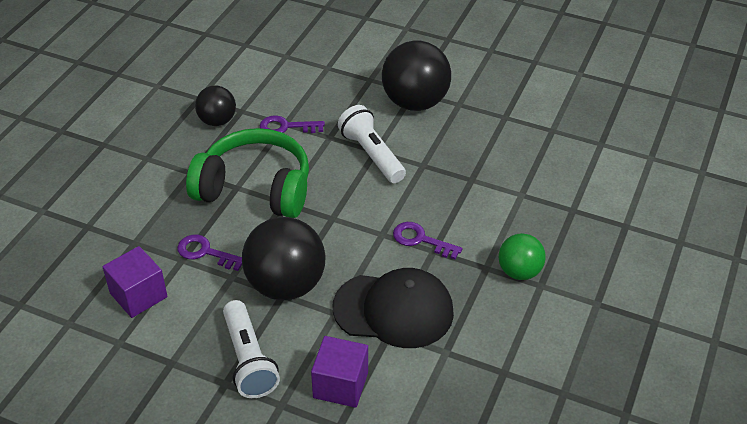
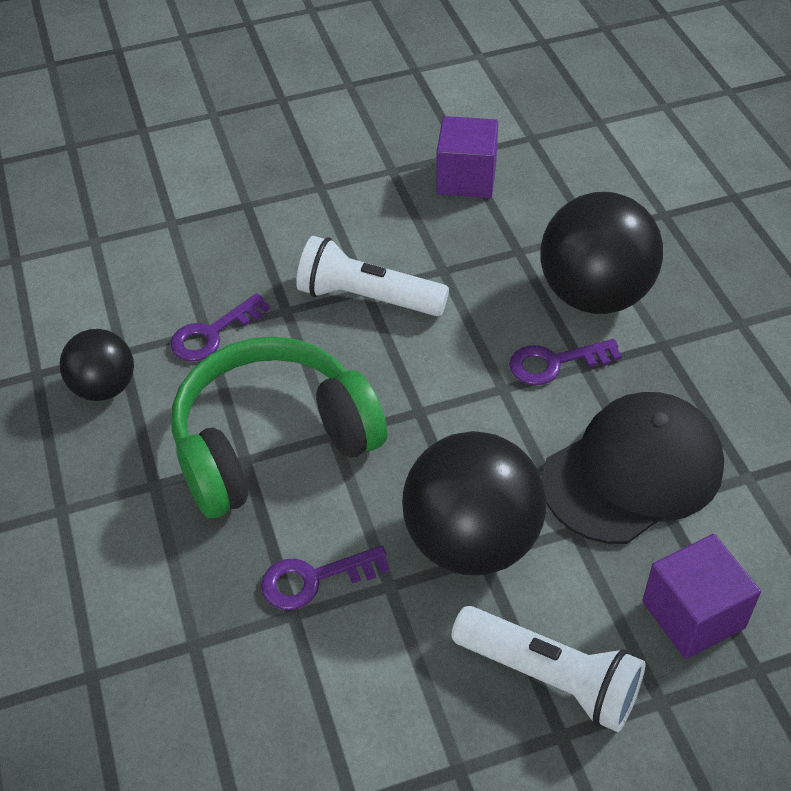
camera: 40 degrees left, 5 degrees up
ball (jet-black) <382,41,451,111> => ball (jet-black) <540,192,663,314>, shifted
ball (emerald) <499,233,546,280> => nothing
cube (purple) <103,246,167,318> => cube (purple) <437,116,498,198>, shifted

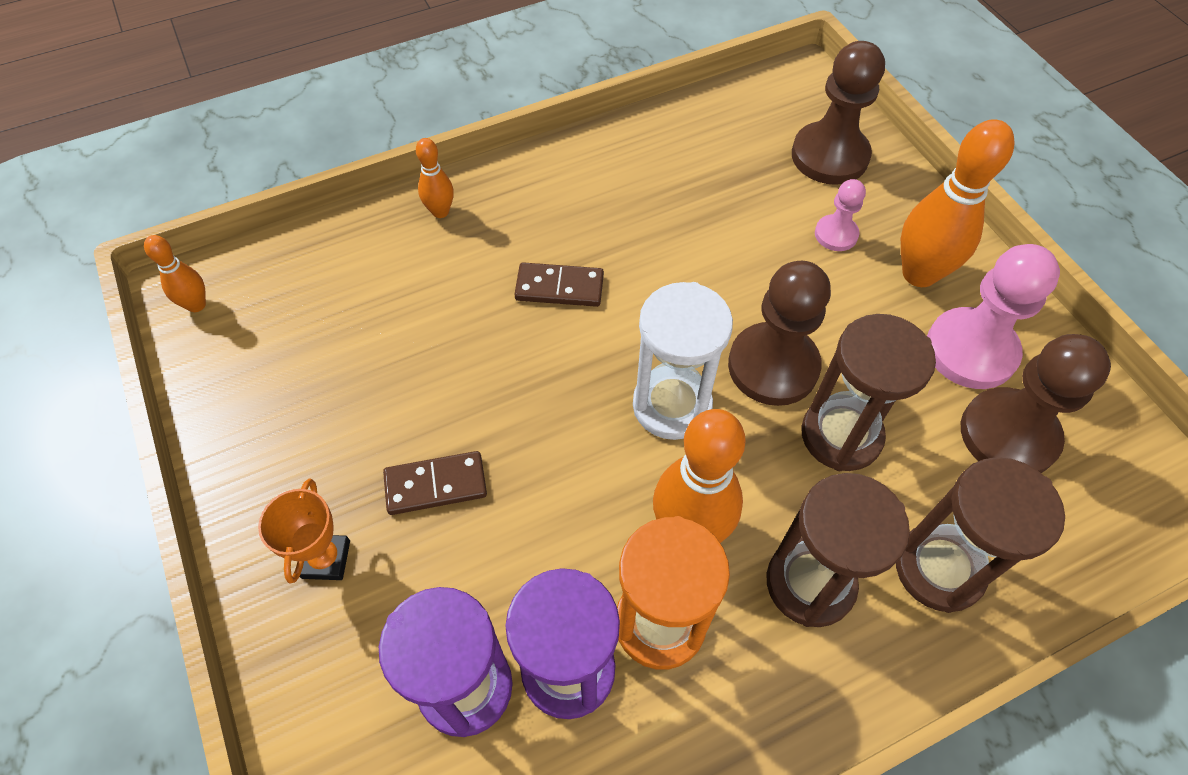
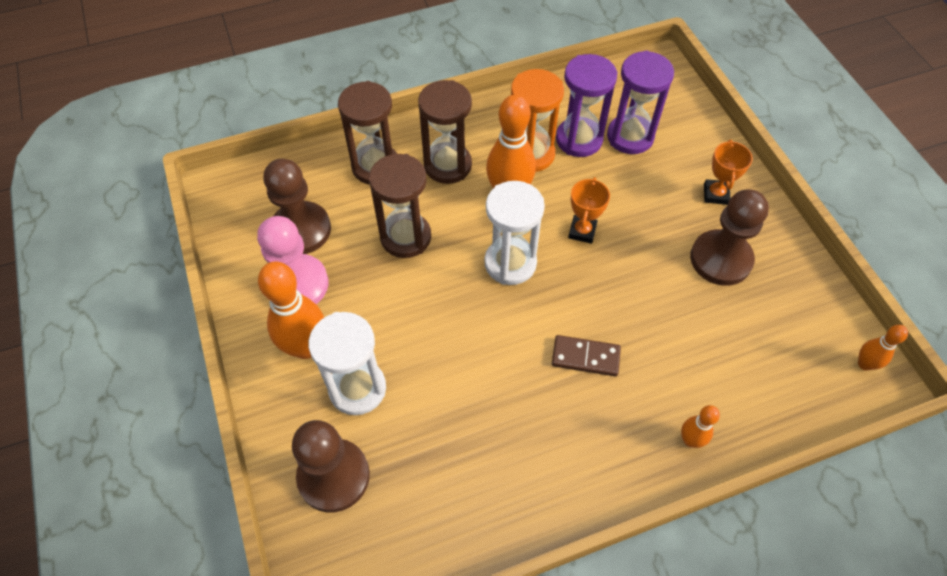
camera: 175 degrees left, 0 degrees up
game pawn (pink) <815,179,866,251> => hourglass (snow-white) <308,312,386,415>
game pawn (brown) <728,261,831,406> => game pawn (brown) <690,189,769,286>, shifted
domino piece (brown) <383,451,487,515> => nothing
nothing => prize cup (orange) <568,177,610,244>

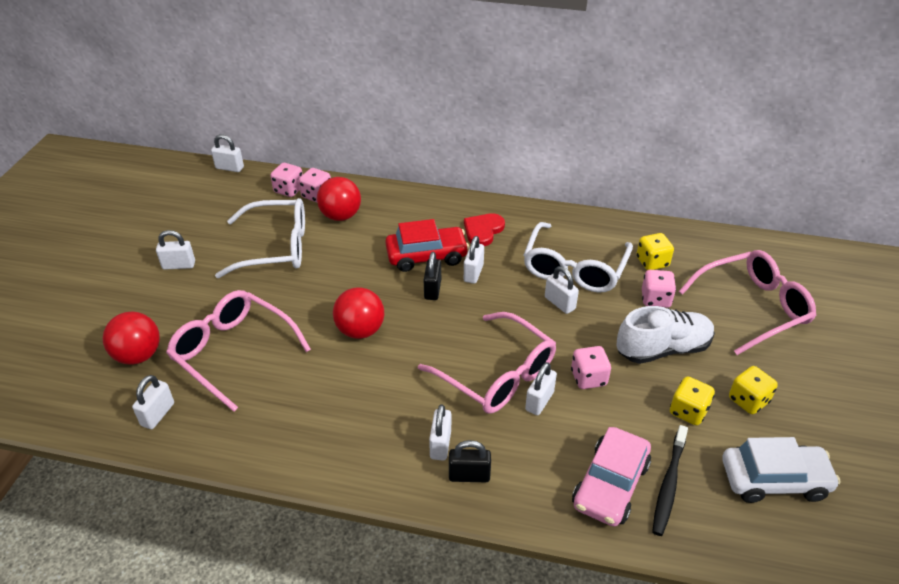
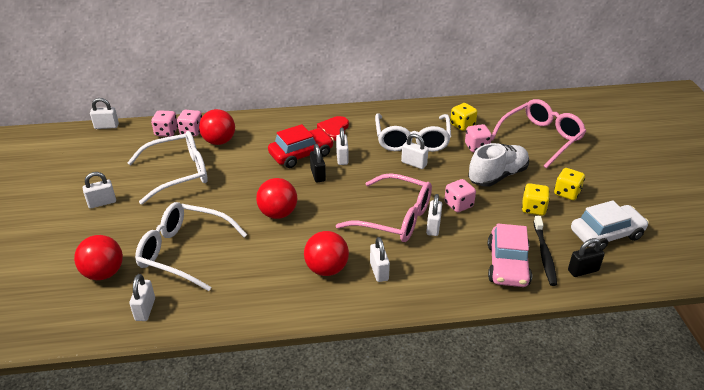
camera: 20 degrees left, 5 degrees down
eyeglasses (pink) <166,290,311,412> => eyeglasses (snow-white) <135,202,247,291>
small lock (jet-black) <449,440,491,482> => small lock (jet-black) <568,238,605,277>, shifted
nothing => ball (red) <304,231,349,276>

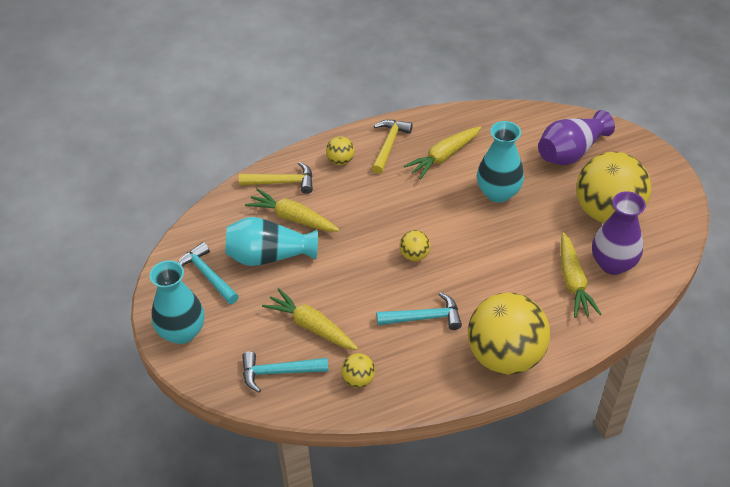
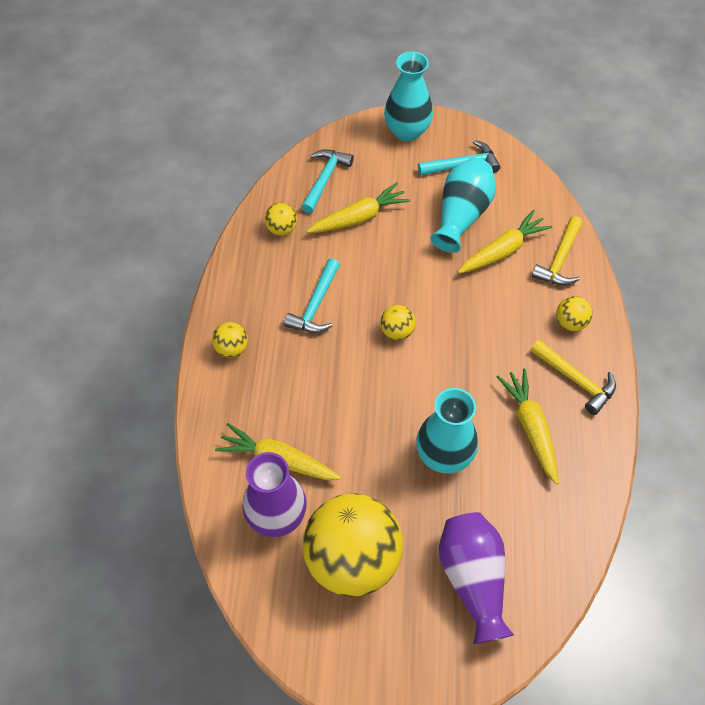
camera: 115 degrees right, 10 degrees up
ball (bright yellow) <468,292,550,375> => ball (bright yellow) <212,322,248,358>, x0.42

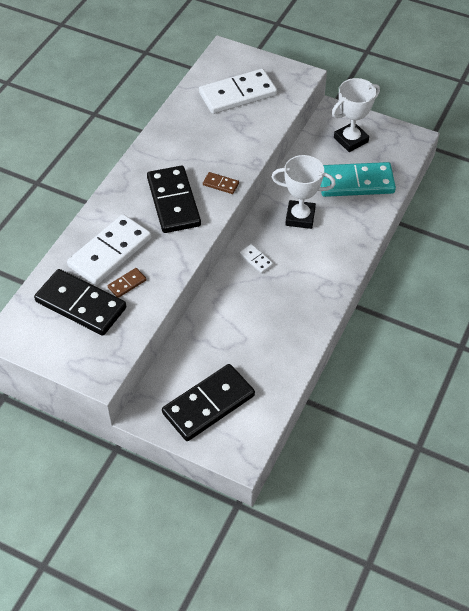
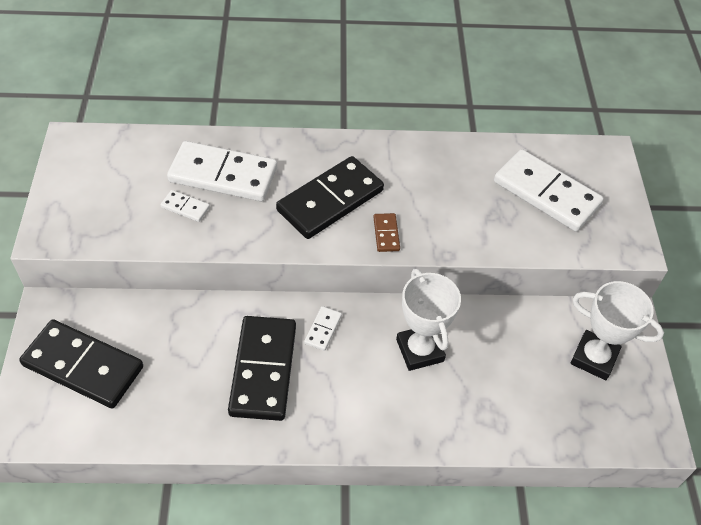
camera: 60 degrees right, 0 degrees up
domino piece (teal) <320,162,396,197> => nothing
domino piece (brown) <108,268,147,298> => domino piece (snow-white) <160,190,210,222>
domino piece (jet-black) <34,269,127,336> => domino piece (jet-black) <228,316,296,421>, shifted

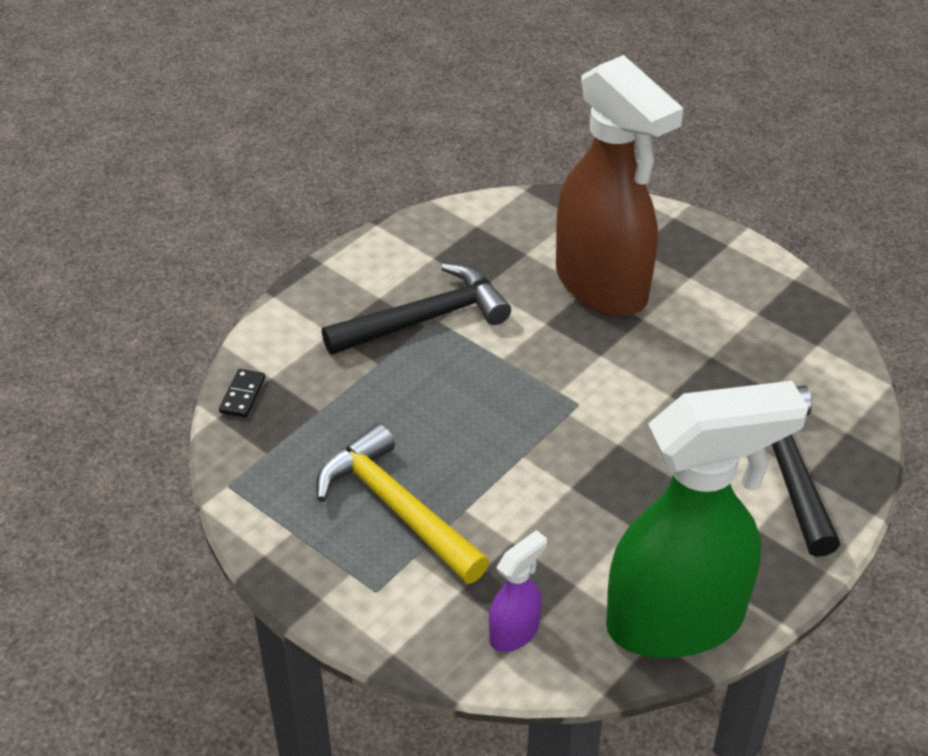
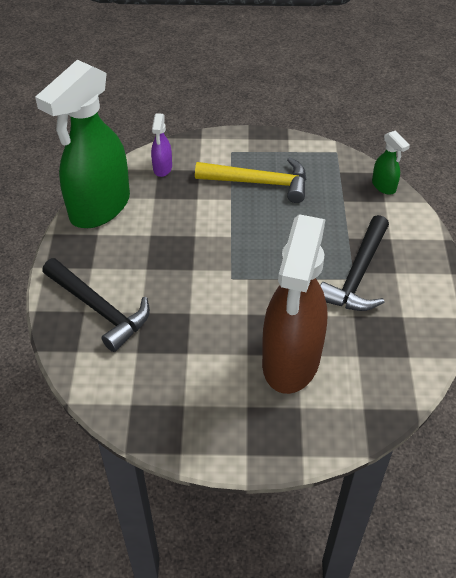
camera: 140 degrees right, 5 degrees up
spray cleaner (brown) <556,55,684,316> => spray cleaner (brown) <262,214,328,394>, 90 degrees counterclockwise
domino piece (jet-black) <219,369,265,417> => spray cleaner (emerald) <372,131,410,195>

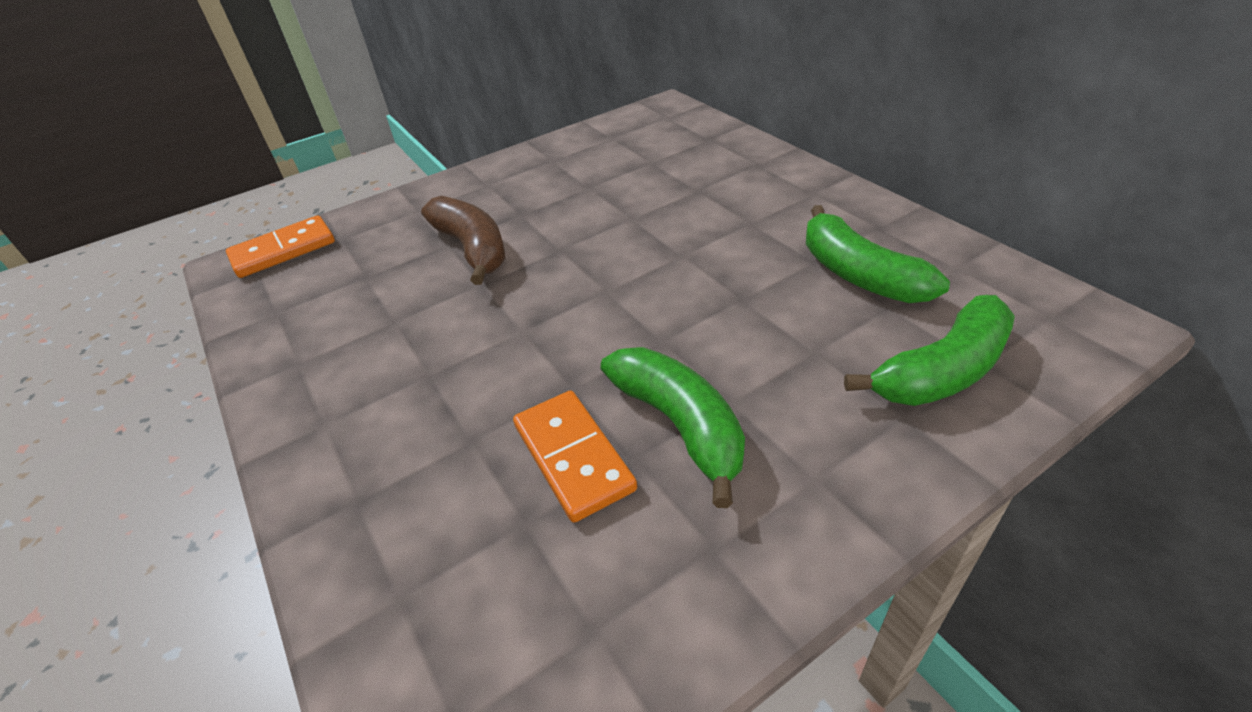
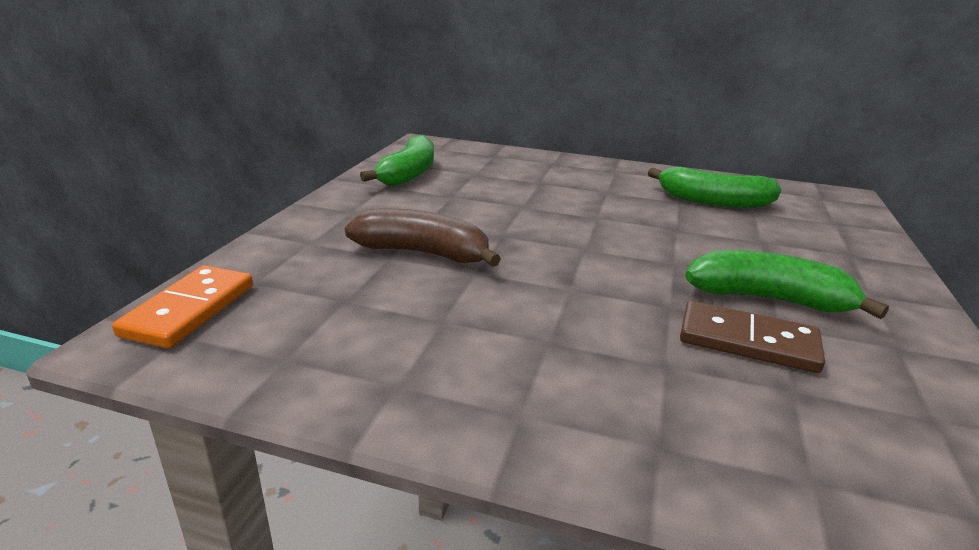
camera: 45 degrees left, 15 degrees down
banana fruit (emerald) <844,295,1015,406> => banana fruit (emerald) <360,134,434,186>, shifted
domino piece (orange) <513,391,637,522> => domino piece (brown) <680,301,825,373>

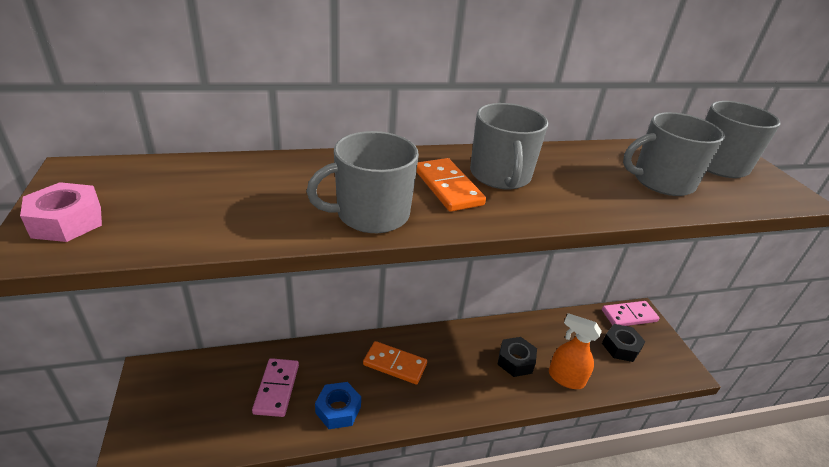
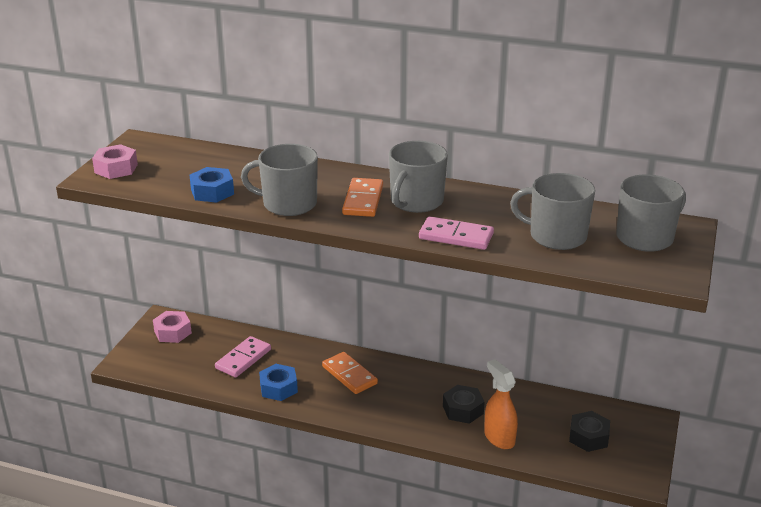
camera: 35 degrees right, 5 degrees down
domino piece (pink) <602,301,659,326> => domino piece (pink) <419,216,494,250>, shifted
nothing => nut (cobalt) <189,167,234,203>
nothing => nut (pink) <153,311,192,343>

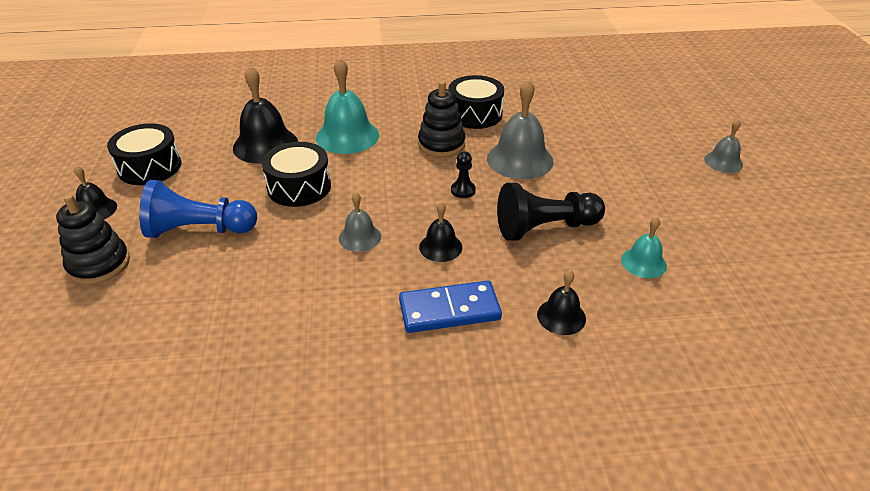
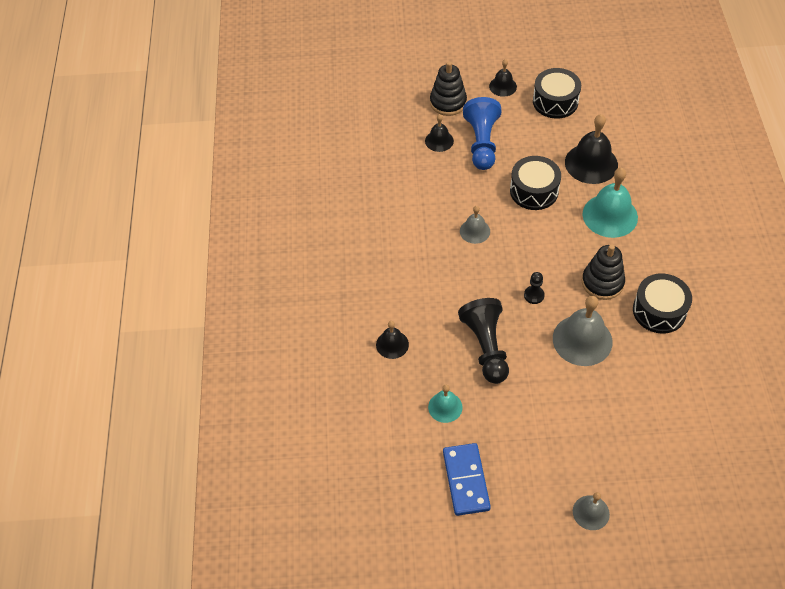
camera: 95 degrees right, 15 degrees up
hand bell (jet-black) <419,202,462,262> => hand bell (jet-black) <425,114,454,152>, shifted
domino piece (cobalt) <399,281,502,333> => domino piece (cobalt) <443,443,491,516>, shifted

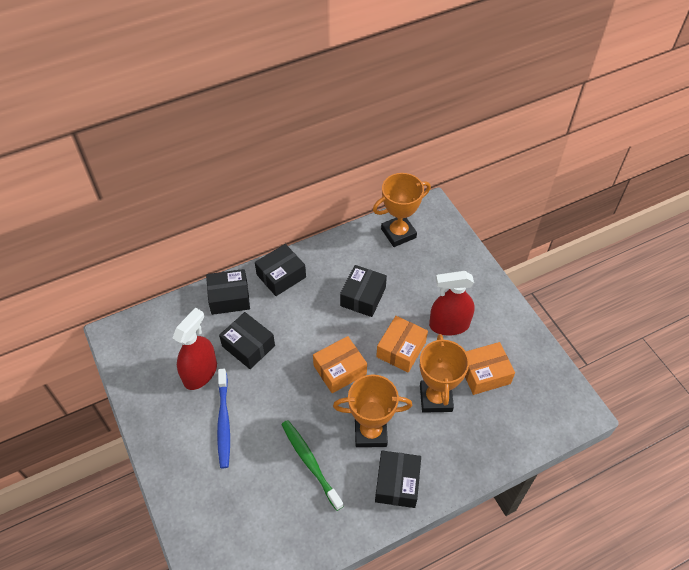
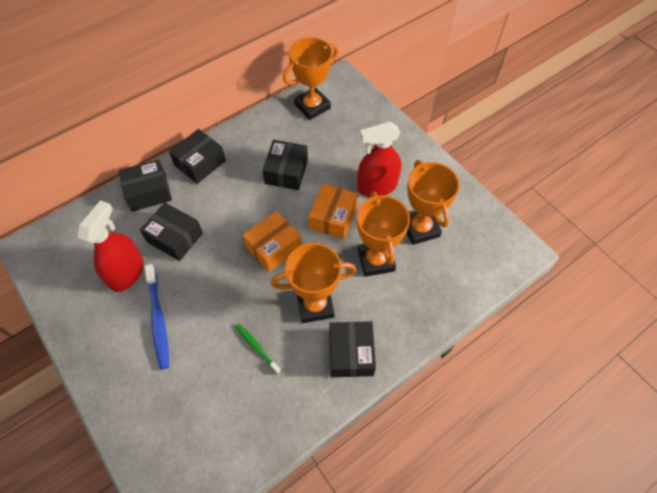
camera: 10 degrees left, 5 degrees up
box (orange) <465,342,515,395> => prize cup (orange) <407,160,460,245>
tooth brush (emerald) <281,420,343,511> => tooth brush (emerald) <235,324,281,374>, x0.59

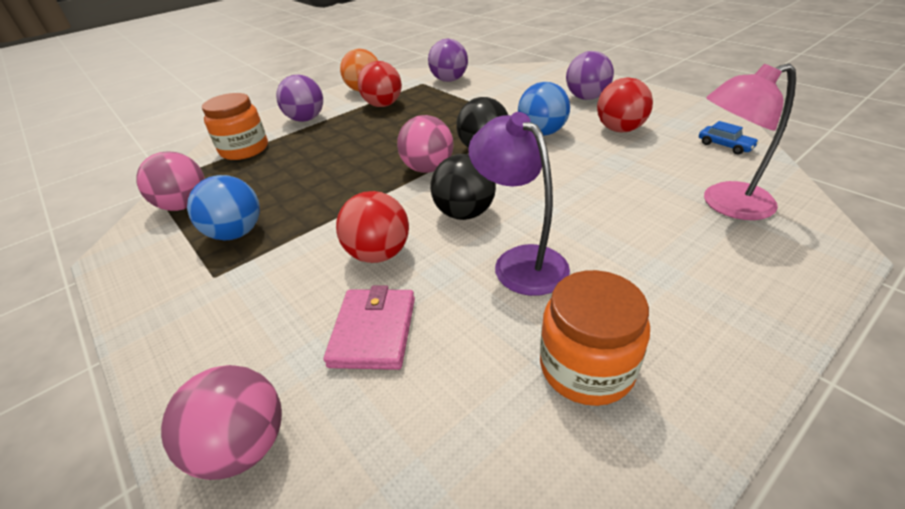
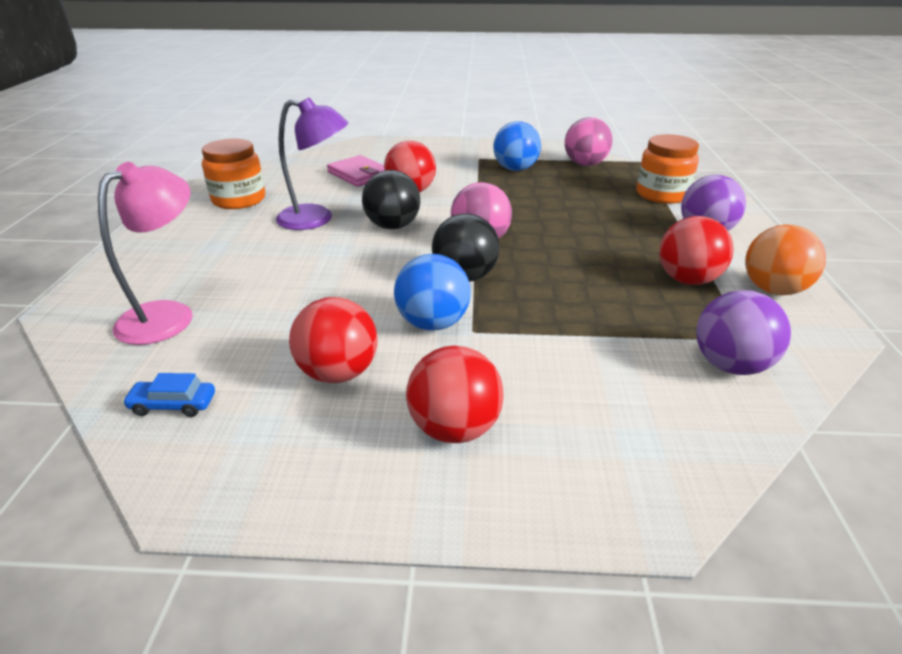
camera: 130 degrees right, 5 degrees down
ball (purple) <566,51,614,100> => ball (red) <406,345,503,443>
ball (pink) <161,365,282,480> => nothing

